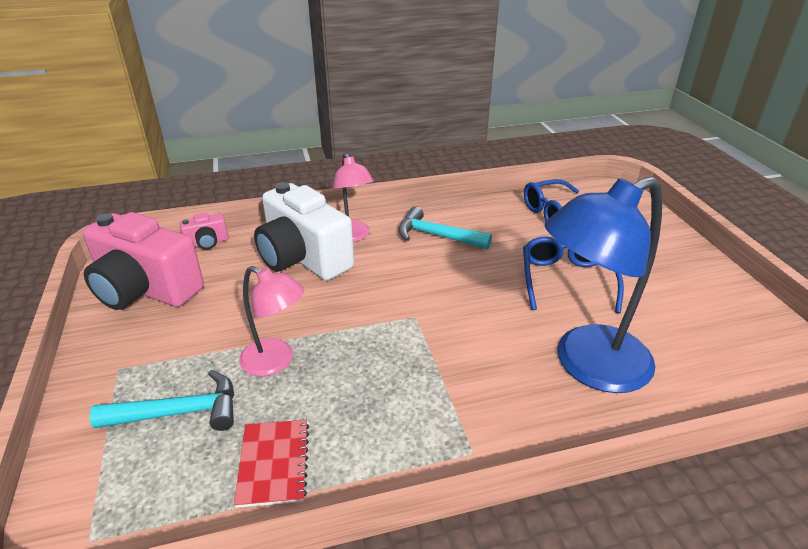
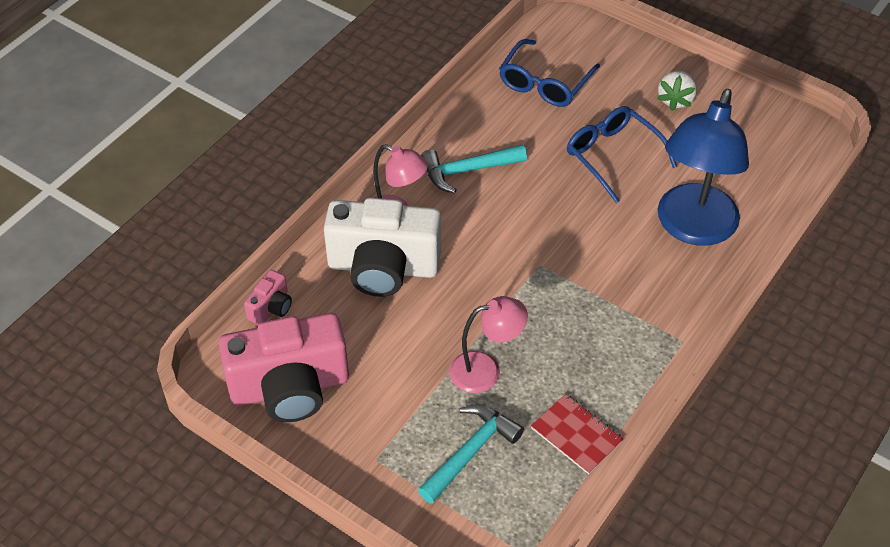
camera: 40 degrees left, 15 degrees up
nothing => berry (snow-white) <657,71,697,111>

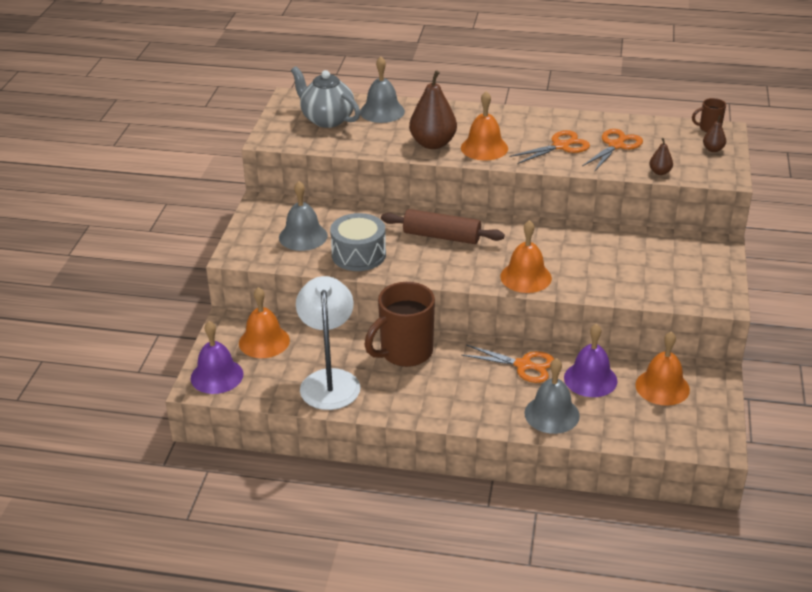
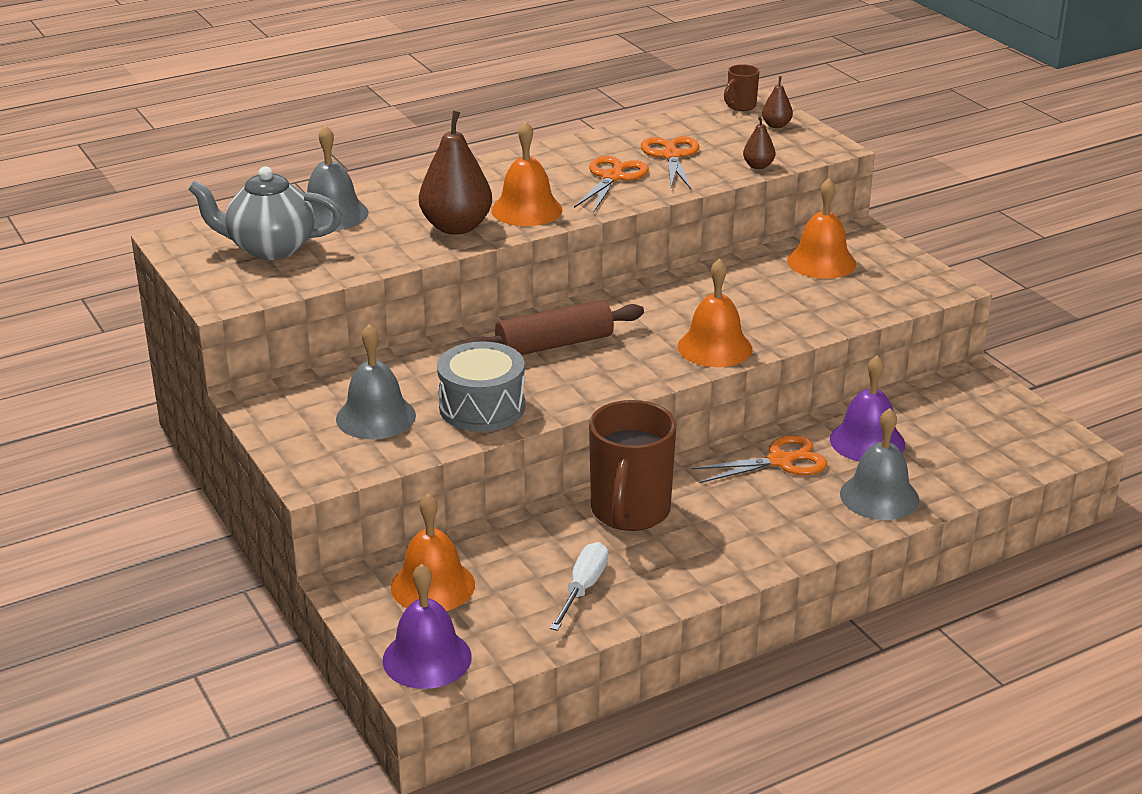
camera: 40 degrees left, 5 degrees down
desk lamp (snow-white) <296,276,360,410> => hand screwdriver (snow-white) <550,542,608,631>
hand bell (orange) <635,331,690,406> => hand bell (orange) <787,178,856,279>, shifted

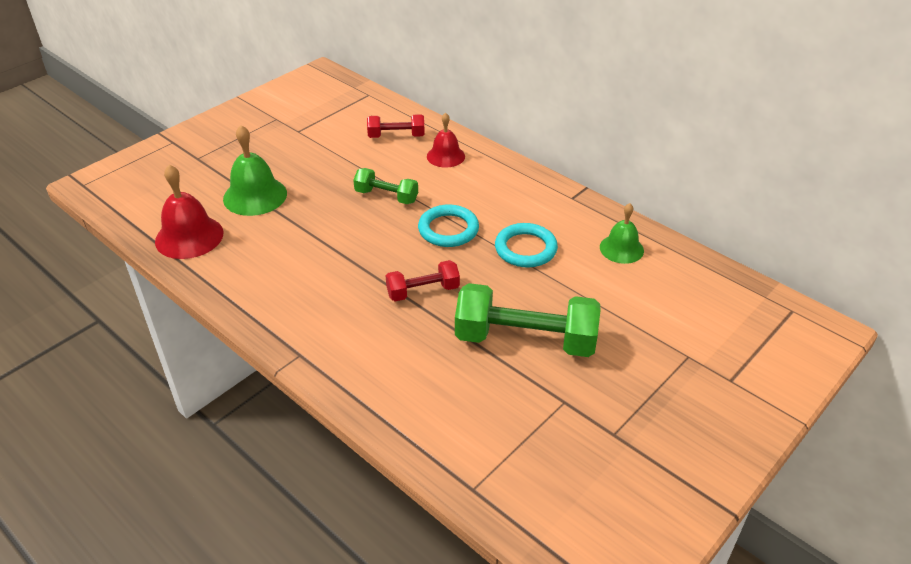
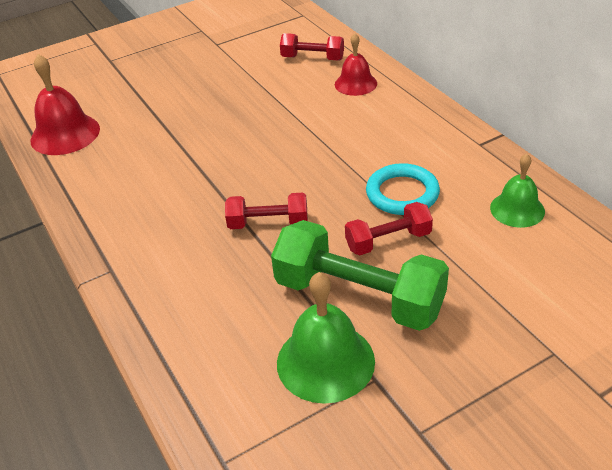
camera: 20 degrees right, 0 degrees up
hand bell (emerald) <223,125,287,216> => hand bell (emerald) <277,272,375,404>, shifted
dumbbell (emerald) <353,168,418,204> => nothing
torus (teal) <418,204,479,247> => nothing
nothing => dumbbell (red) <345,202,433,255>

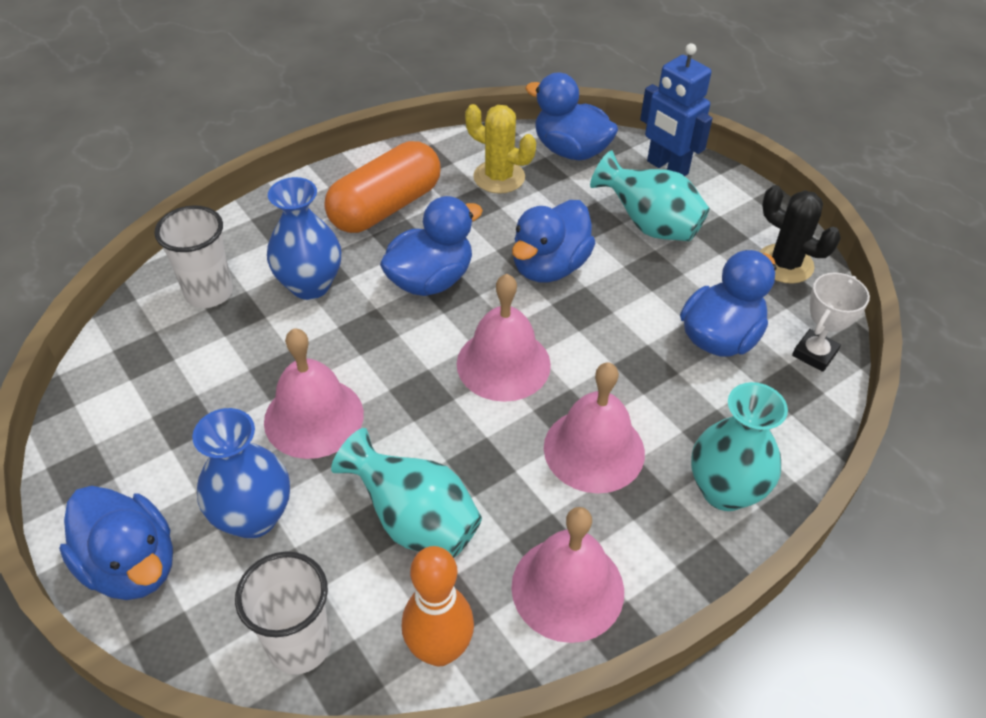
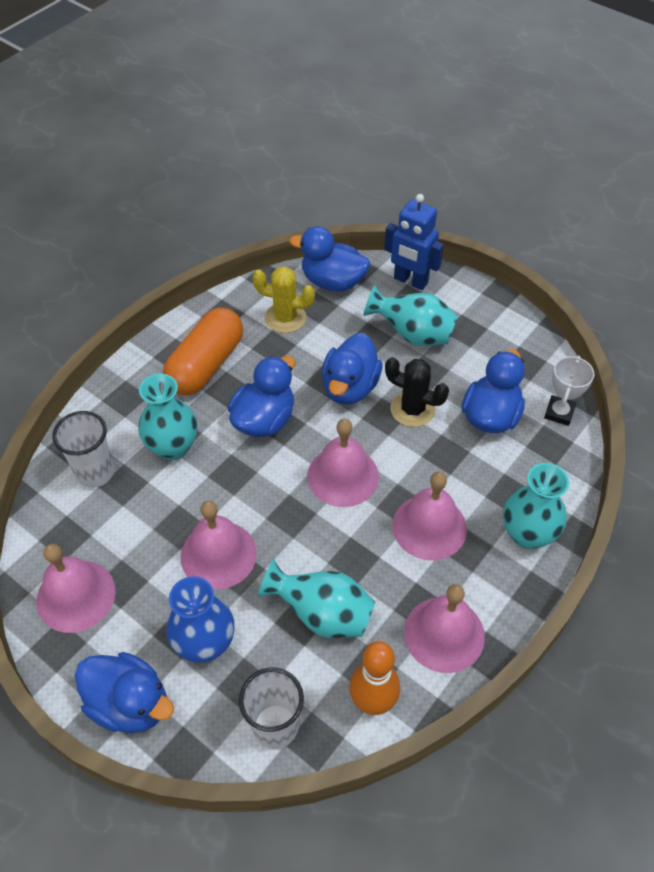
camera: 15 degrees left, 5 degrees up
tall vase (cobalt) <267,177,341,300> => tall vase (teal) <138,374,197,460>
prickly plant (jet-black) <760,185,841,284> => prickly plant (jet-black) <385,357,449,427>, shifted
nothing => hand bell (pink) <36,544,116,633>

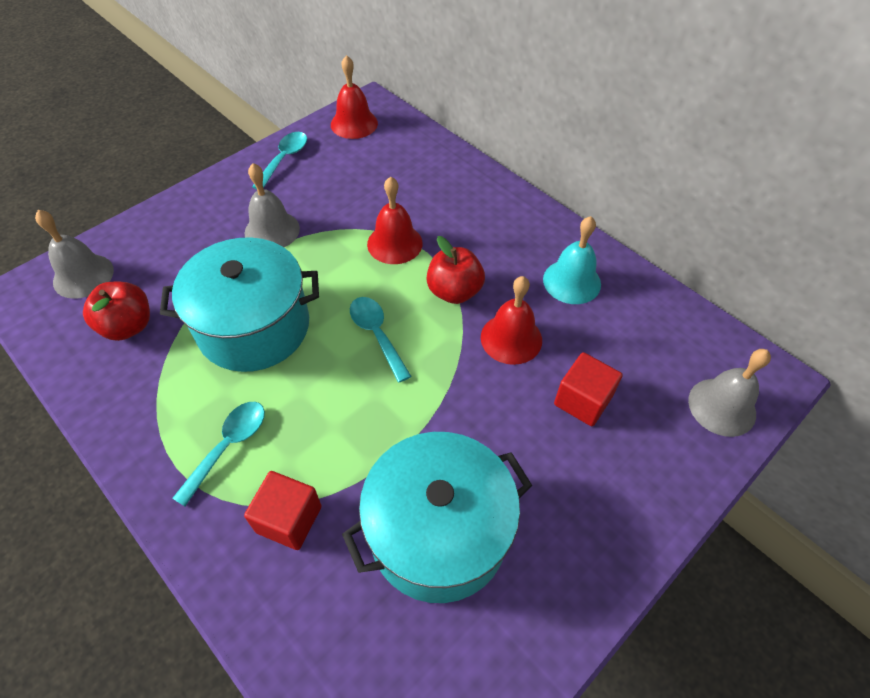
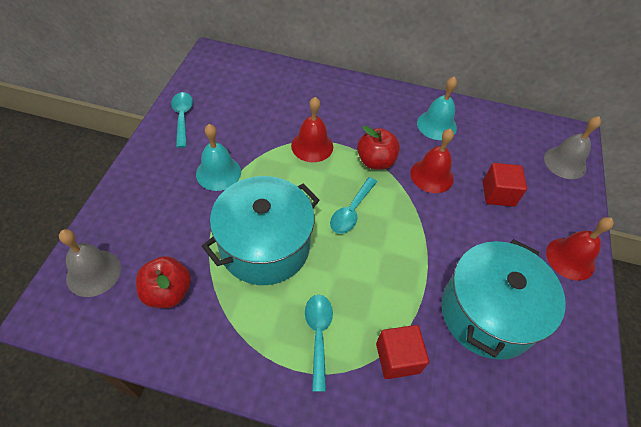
camera: 35 degrees left, 0 degrees up
hand bell (red) <331,55,378,139> => hand bell (red) <546,217,614,281>, shifted
hand bell (grey) <245,163,300,247> => hand bell (teal) <196,124,241,191>
tablespoon (teal) <350,297,412,383> => tablespoon (teal) <330,177,377,234>, 90 degrees counterclockwise

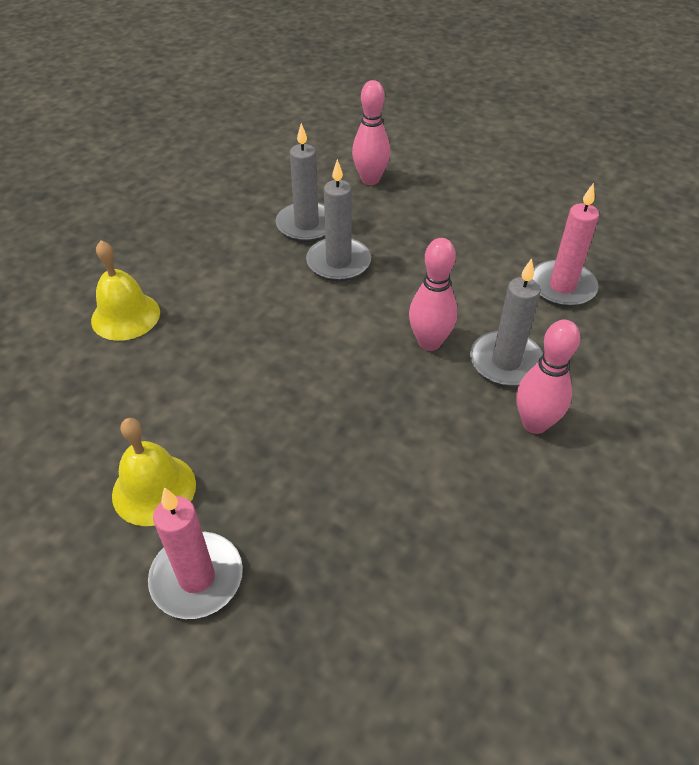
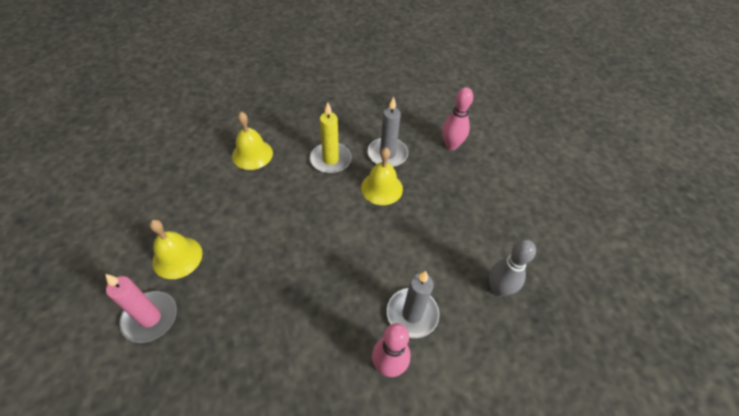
camera: 35 degrees right, 5 degrees up
wax candle (grey) <306,159,371,281> => hand bell (bright yellow) <361,148,403,205>
wax candle (pink) <533,183,599,307> => skittle (grey) <489,239,536,297>
skittle (pink) <409,238,457,351> => nothing
nothing => wax candle (bright yellow) <310,102,351,174>

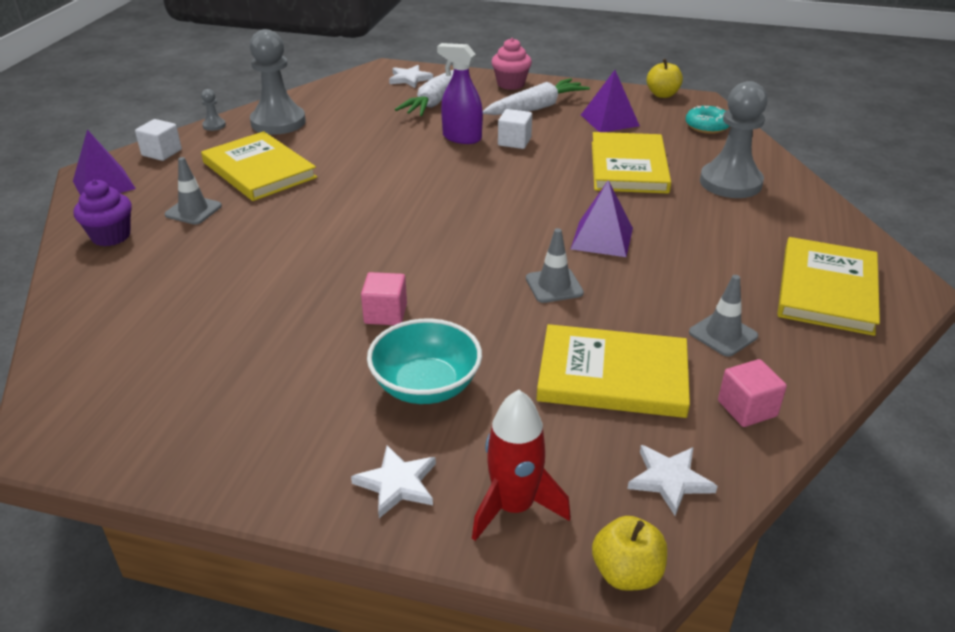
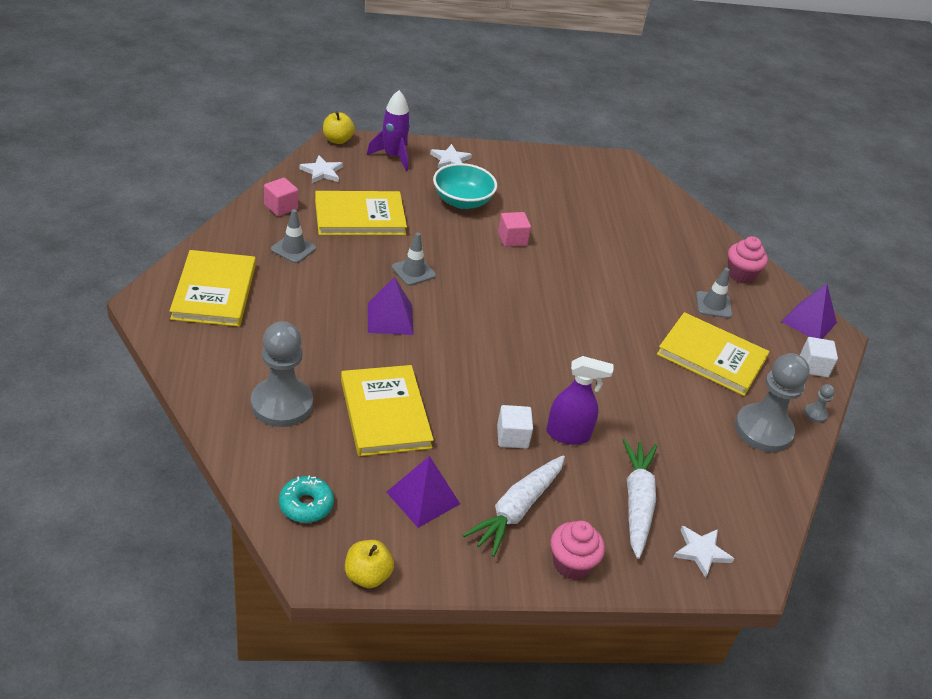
camera: 155 degrees right, 5 degrees up
cupcake (purple) <73,180,132,246> => cupcake (pink) <728,236,768,283>
rocket (red) <472,390,571,541> => rocket (purple) <367,90,411,171>

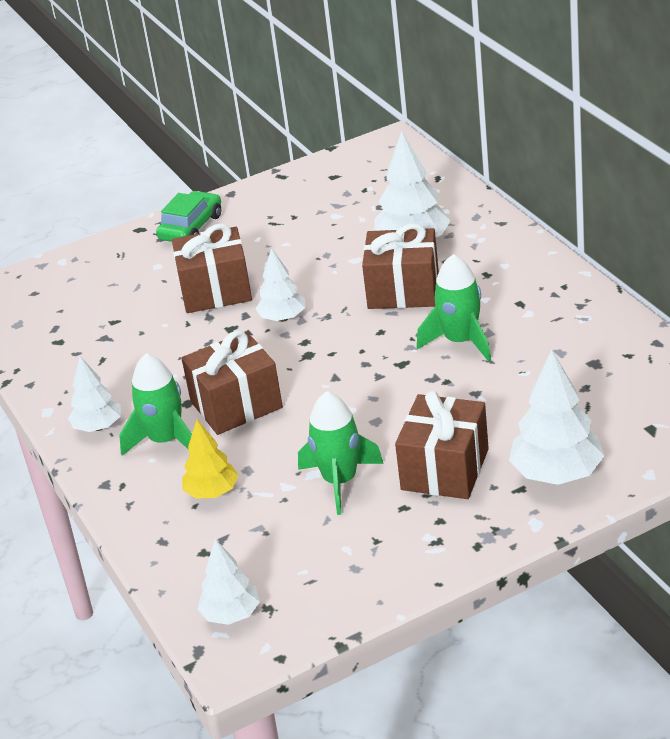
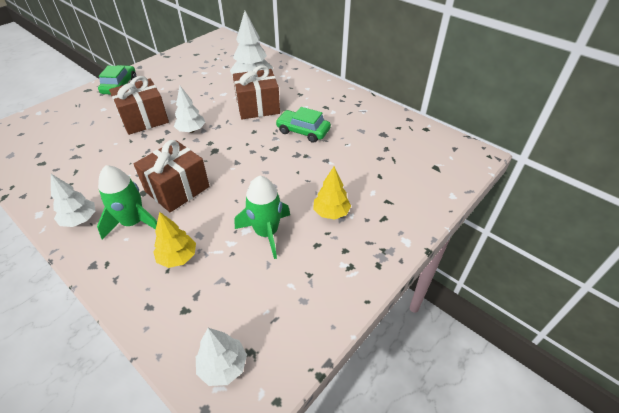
camera: 25 degrees left, 10 degrees up
rocket (emerald) <417,254,491,362> => car (emerald) <276,107,331,143>
toy tree (snow-white) <509,350,604,485> => nothing
wrapped gift (brown) <395,391,489,499> => toy tree (bright yellow) <313,167,351,220>

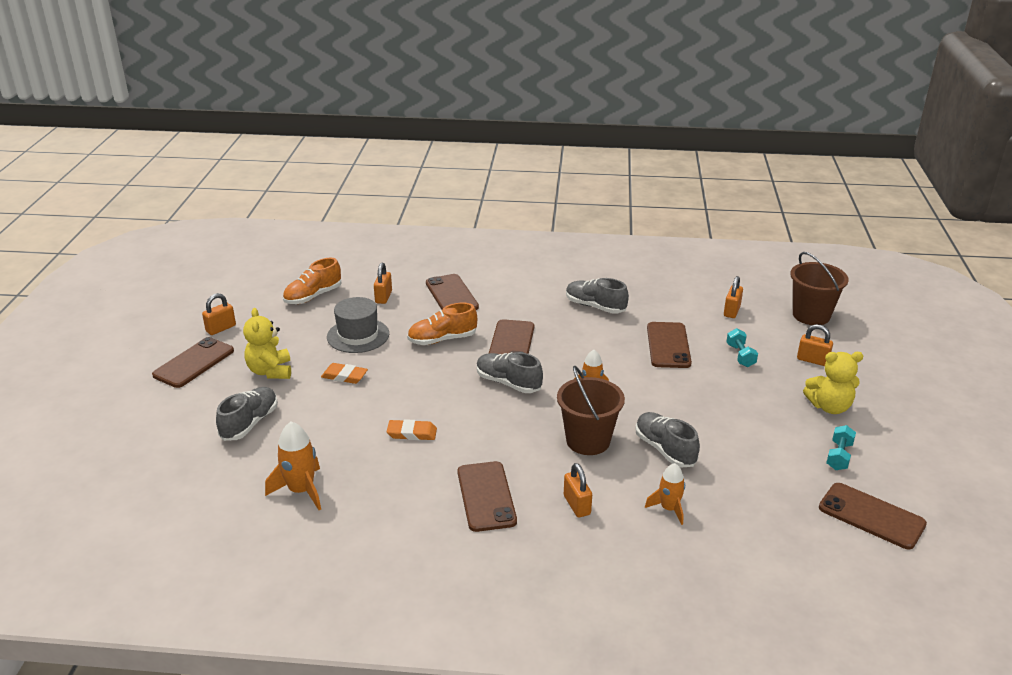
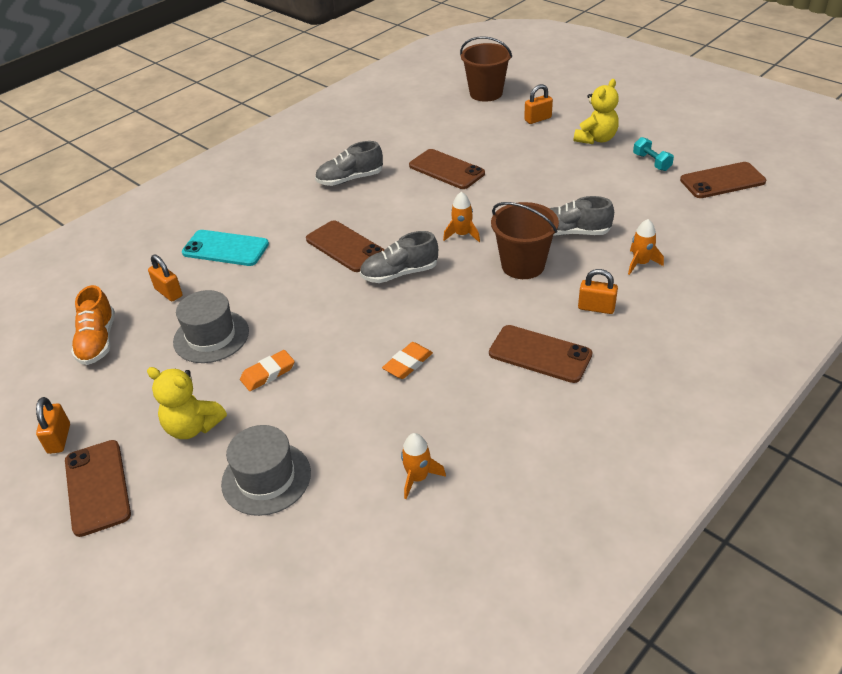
camera: 50 degrees left, 10 degrees up
mobile phone (brown) <426,274,479,310> => mobile phone (teal) <182,230,269,266>
small lock (orange) <724,276,743,318> => nothing
lace-up shoe (orange) <407,303,477,345> => nothing
dumbbell (teal) <726,328,758,367> => nothing
lace-up shoe (grey) <216,387,278,441> => tall hat (grey) <221,425,311,516>
rocket (orange) <265,422,321,510> => rocket (orange) <401,433,446,499>, x0.67

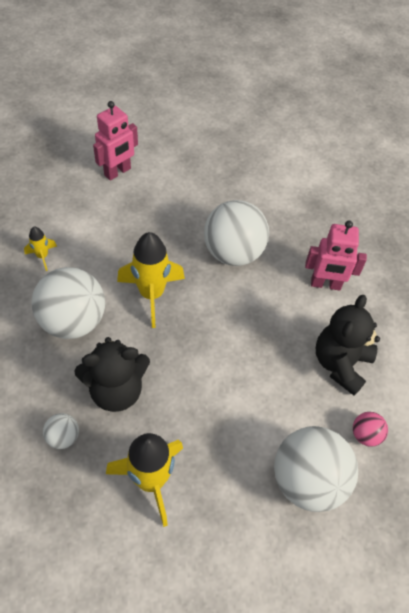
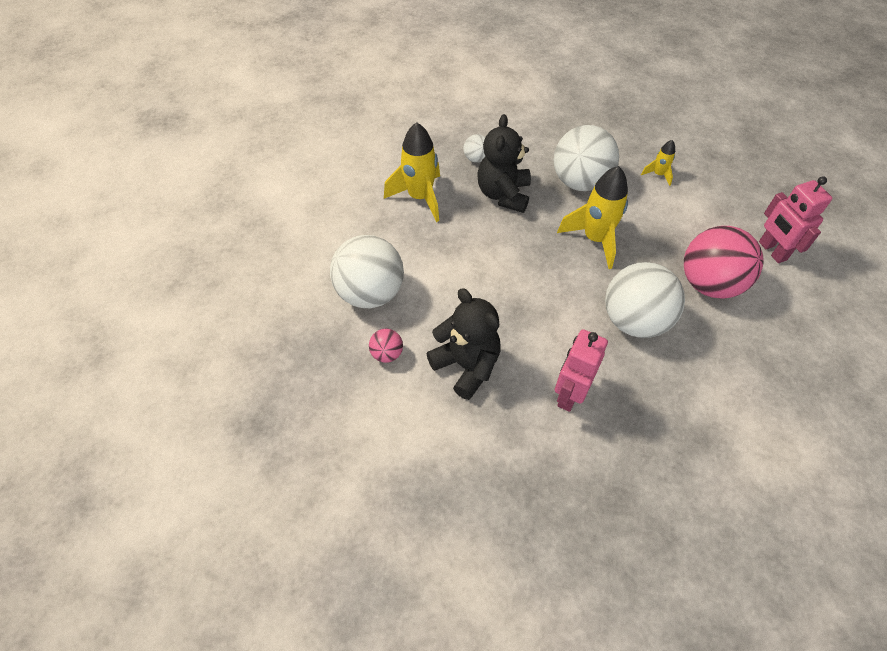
camera: 115 degrees right, 0 degrees up
nothing => ball (pink) <684,226,763,299>

